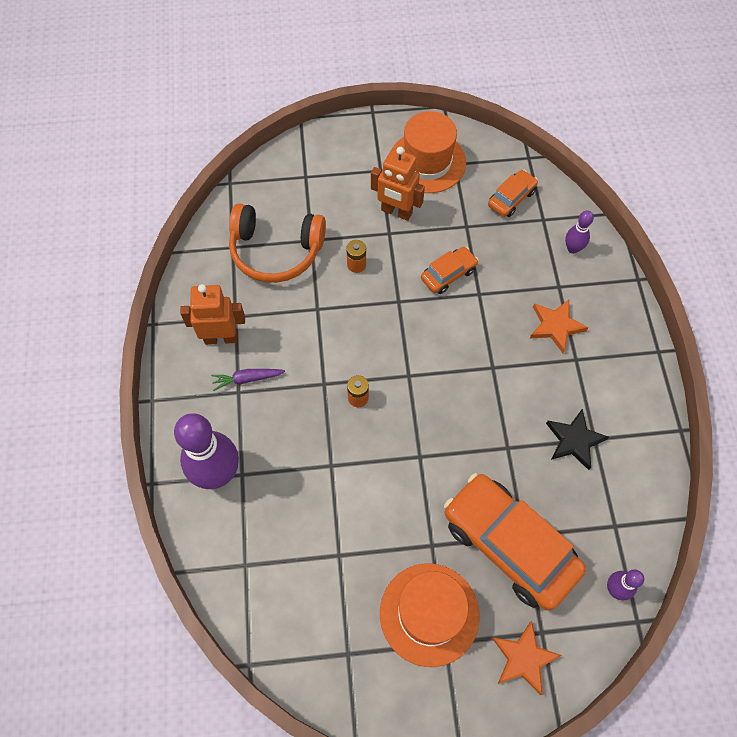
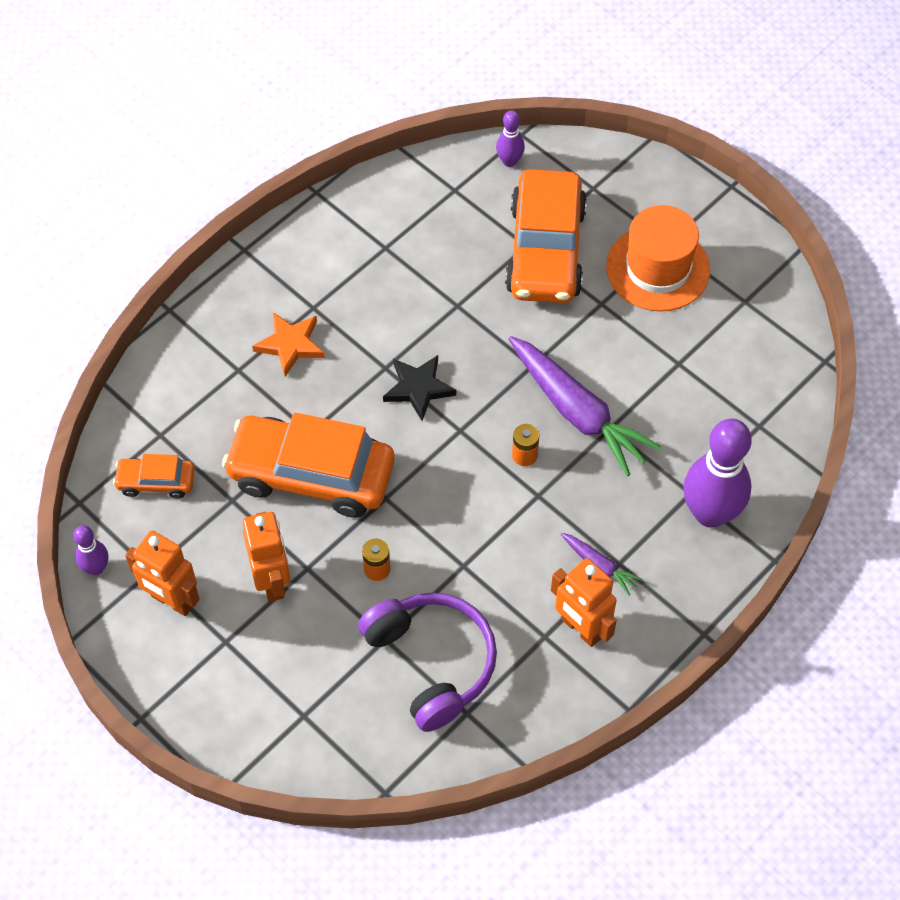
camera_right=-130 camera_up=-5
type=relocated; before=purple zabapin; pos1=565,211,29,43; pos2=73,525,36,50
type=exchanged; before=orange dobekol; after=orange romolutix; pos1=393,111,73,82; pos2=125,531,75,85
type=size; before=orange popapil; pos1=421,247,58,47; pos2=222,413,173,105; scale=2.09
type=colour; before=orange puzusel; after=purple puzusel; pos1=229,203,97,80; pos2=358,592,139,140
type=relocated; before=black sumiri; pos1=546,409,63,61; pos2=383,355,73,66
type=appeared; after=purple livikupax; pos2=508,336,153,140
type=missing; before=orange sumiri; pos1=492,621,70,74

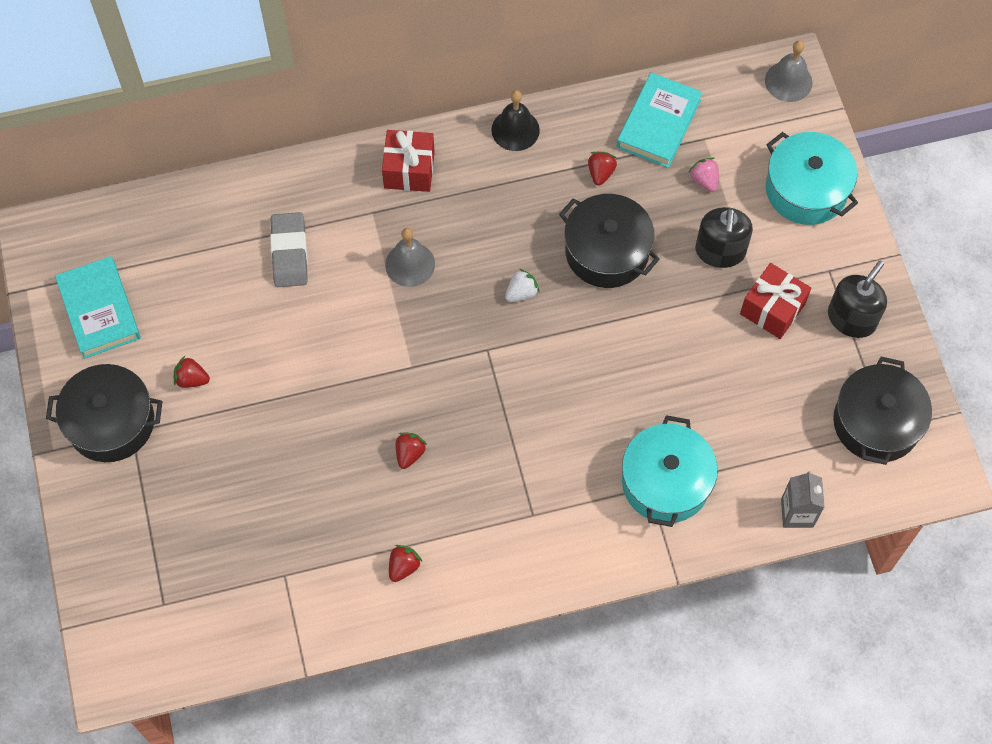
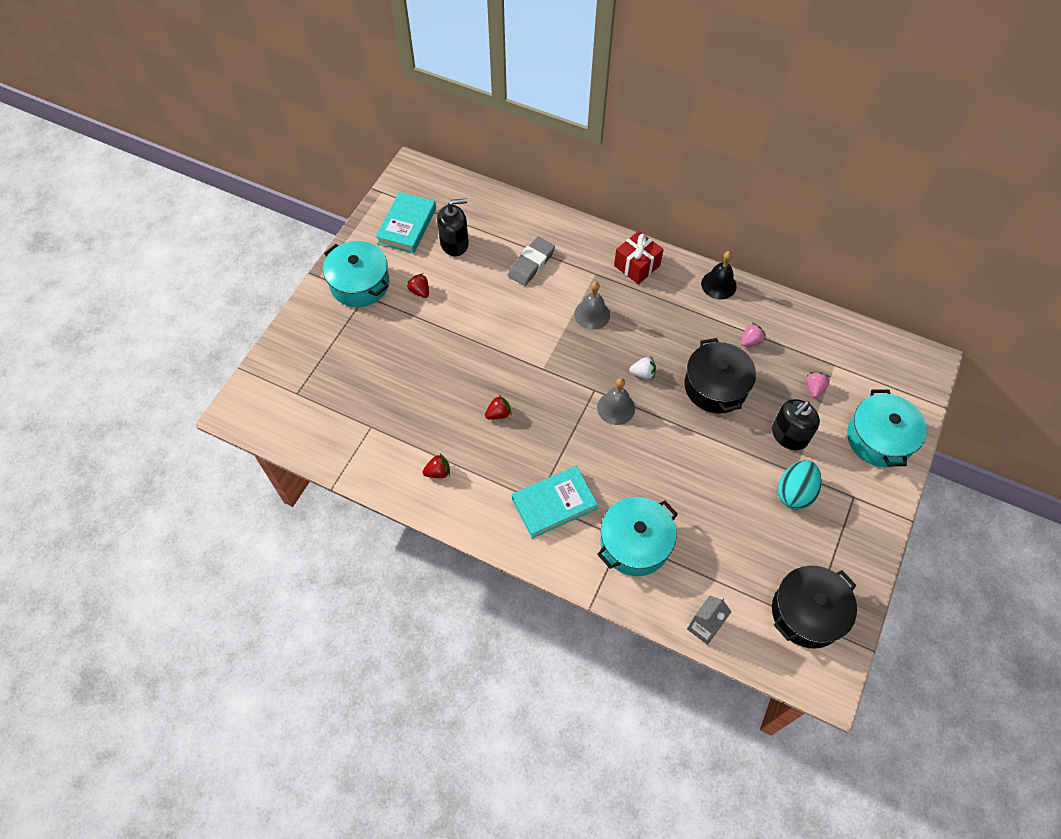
camera_right=40 camera_up=-5
type=colour; before=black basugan; after=turquoise basugan; pos1=46,364,116,98; pos2=323,241,66,66
type=relocated; before=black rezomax; pos1=828,261,59,77; pos2=437,199,32,57
type=relocated; before=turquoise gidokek; pos1=617,72,85,96; pos2=512,466,86,73
type=relocated; before=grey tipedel; pos1=765,40,48,62; pos2=597,378,38,47
type=colour; before=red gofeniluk; after=pink gofeniluk; pos1=588,152,29,34; pos2=741,323,25,24
type=exchanged; before=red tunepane; after=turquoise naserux; pos1=740,263,71,76; pos2=778,460,43,50

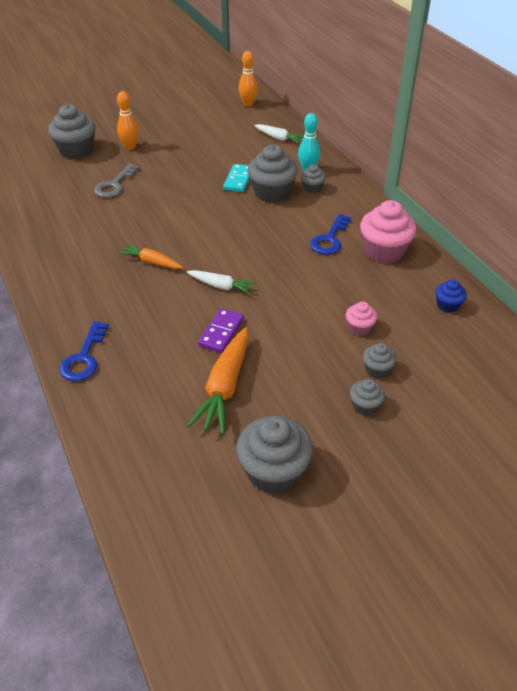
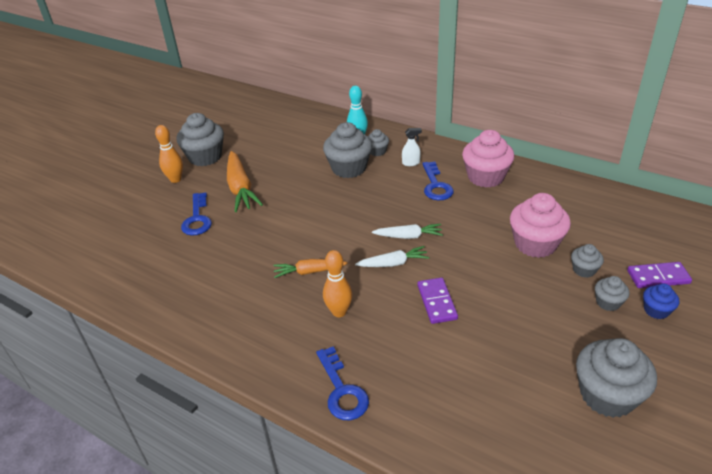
camera_right=-30 camera_up=-5
type=relocated; before=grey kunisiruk; pos1=48,104,47,55; pos2=176,113,48,53
type=colour; before=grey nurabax; after=blue nurabax; pos1=94,163,46,35; pos2=181,193,31,42
type=relocated; before=orange livikupax; pos1=187,327,62,107; pos2=227,151,36,61
type=relocated; before=orange zabapin; pos1=239,51,19,55; pos2=323,250,29,67
type=relocated; before=white livikupax; pos1=254,124,50,20; pos2=372,224,71,15
type=appeared; after=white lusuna; pos2=402,128,20,38
type=size; before=pink kunisiruk; pos1=346,302,31,34; pos2=510,193,61,65; scale=1.97
type=appeared; after=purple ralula; pos2=627,262,65,26
type=relocated; before=blue kunisiruk; pos1=436,279,31,34; pos2=643,284,36,35
type=missing; before=turquoise ralula; pos1=223,164,27,28

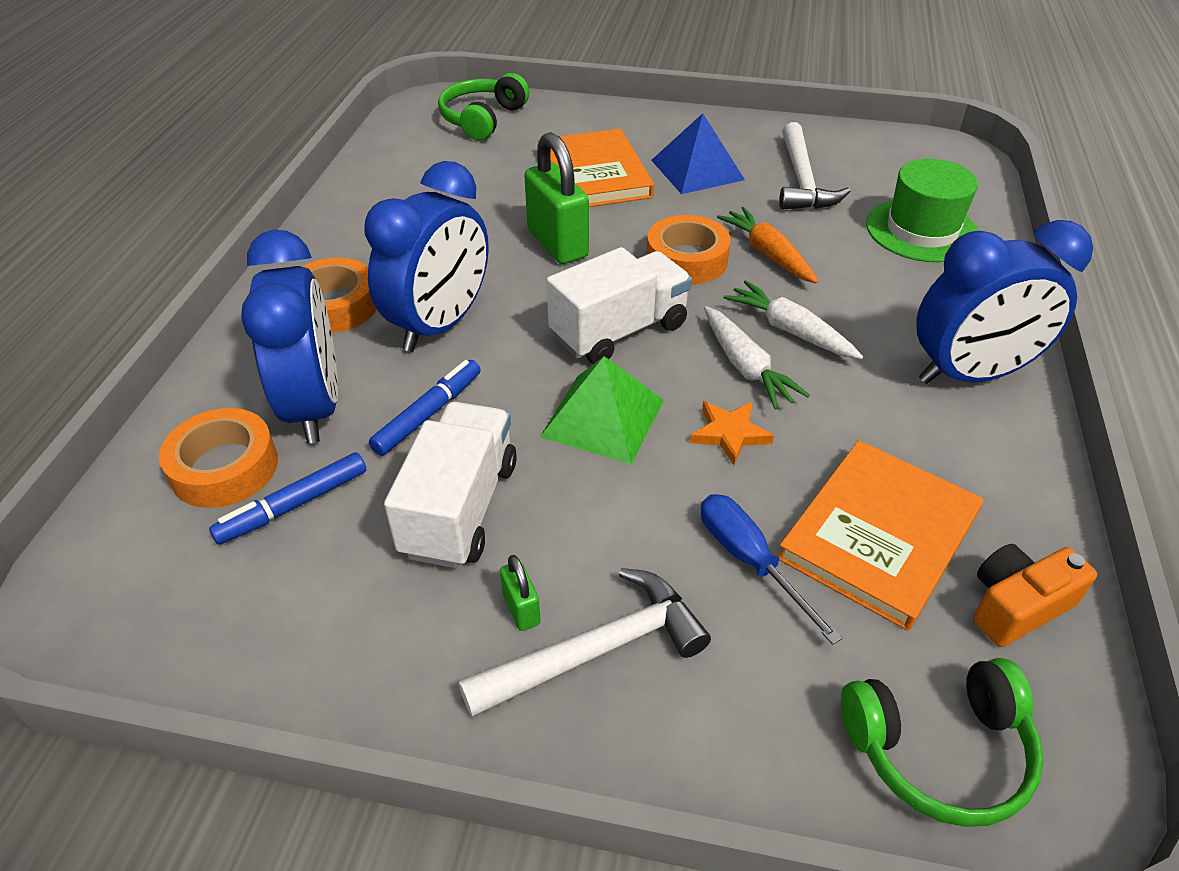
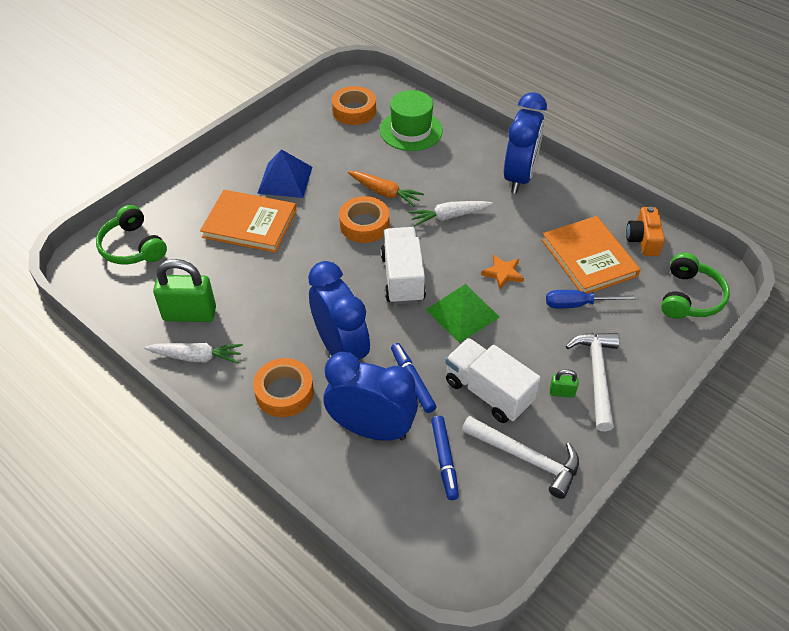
camera_right=-60 camera_up=5
type=relocated; before=white livikupax; pos1=704,306,106,104; pos2=144,343,99,21
type=relocated; before=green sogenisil; pos1=524,132,65,132; pos2=153,259,63,63
type=relocated; before=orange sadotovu; pos1=159,408,119,100; pos2=332,86,44,39
type=spun; before=orange livikupax; pos1=717,207,101,77; pos2=348,171,76,36; turn=-150
type=relocated; before=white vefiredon; pos1=779,122,72,87; pos2=462,416,117,83

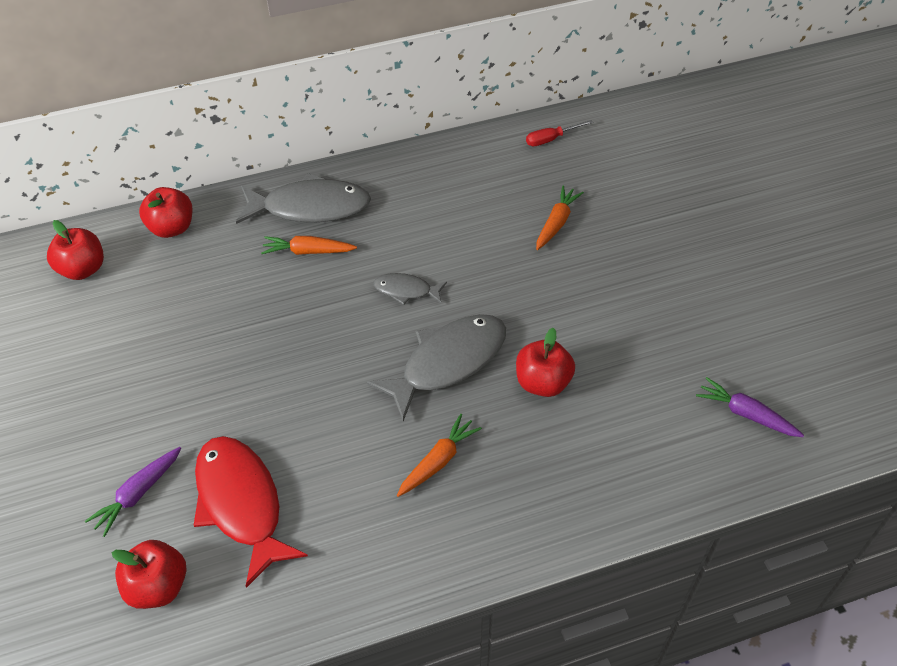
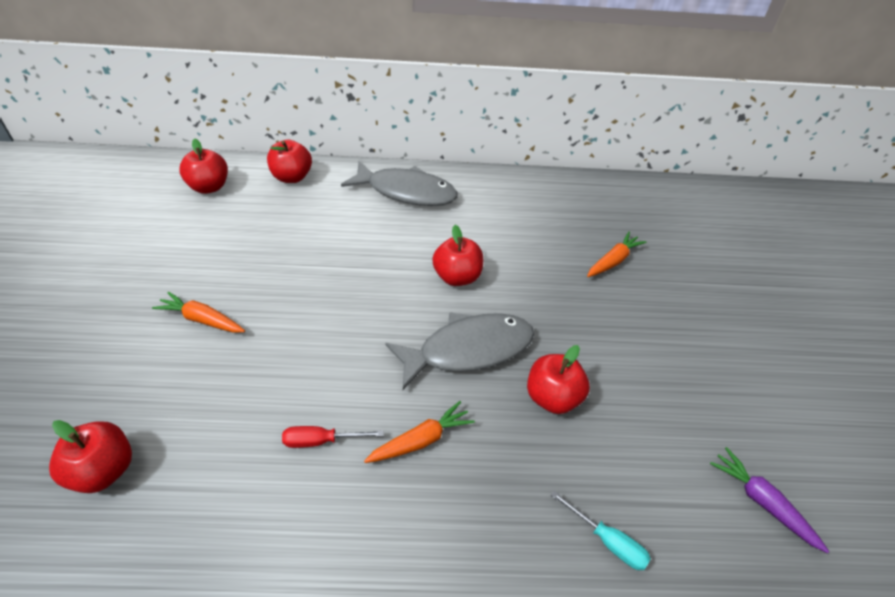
camera_right=15 camera_up=-5
type=relocated; before=orange livikupax; pos1=261,236,96,19; pos2=152,291,93,42
type=relocated; before=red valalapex; pos1=526,120,67,26; pos2=282,426,101,22
type=exchanged; before=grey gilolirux; after=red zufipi; pos1=374,273,73,32; pos2=432,225,51,61
type=appeared; after=turquoise valalapex; pos2=551,491,100,79
type=missing; before=purple livikupax; pos1=85,447,96,90
type=missing; before=red gilolirux; pos1=194,436,114,152

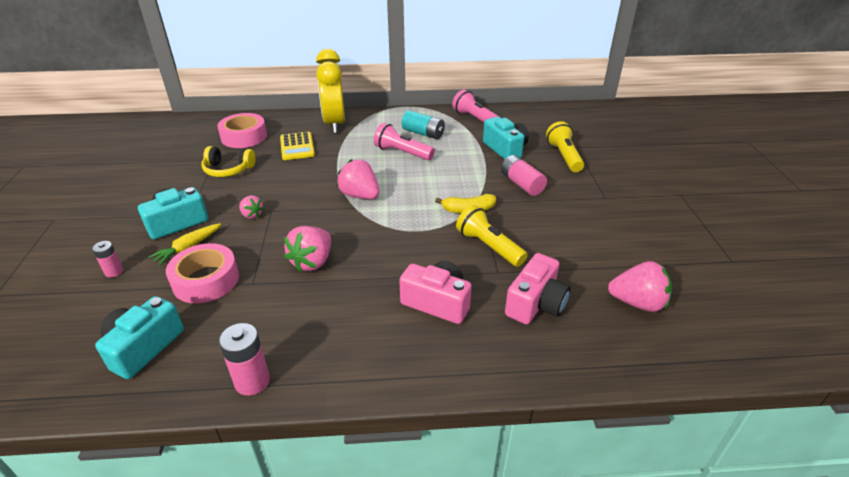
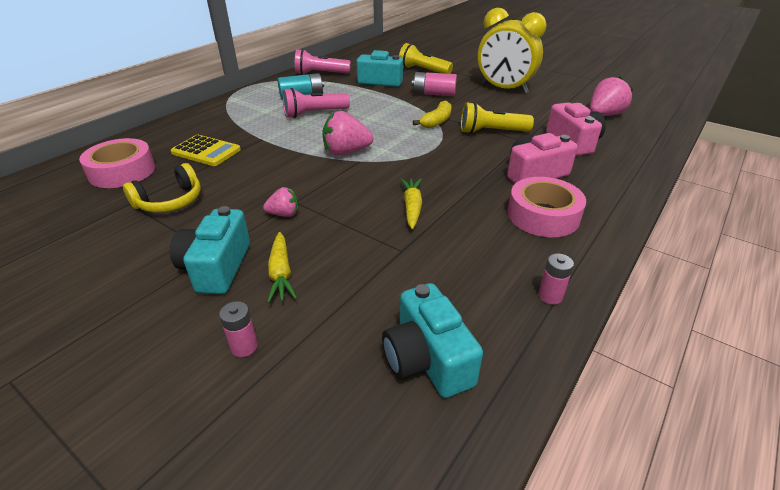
camera_right=-50 camera_up=0
type=exchanged; before=pink gofeniluk; after=yellow livikupax; pos1=284,226,47,46; pos2=400,178,22,51
type=relocated; before=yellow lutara; pos1=316,49,29,84; pos2=478,8,69,86
type=relocated; before=pink sadotovu; pos1=166,243,73,60; pos2=508,177,78,60
type=size; before=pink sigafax; pos1=219,323,51,73; pos2=538,253,36,51; scale=0.61

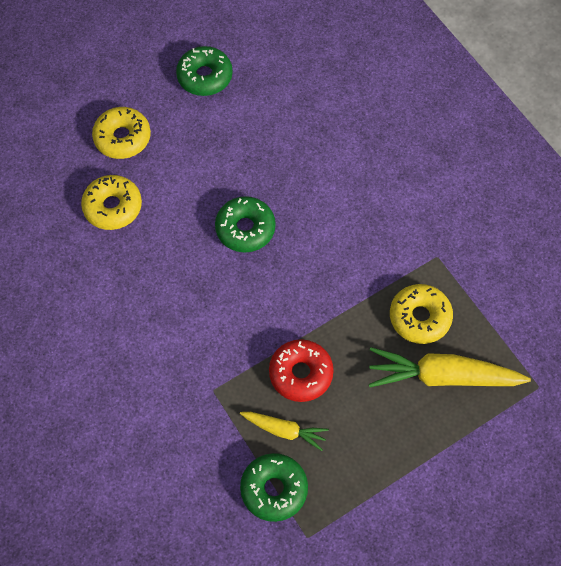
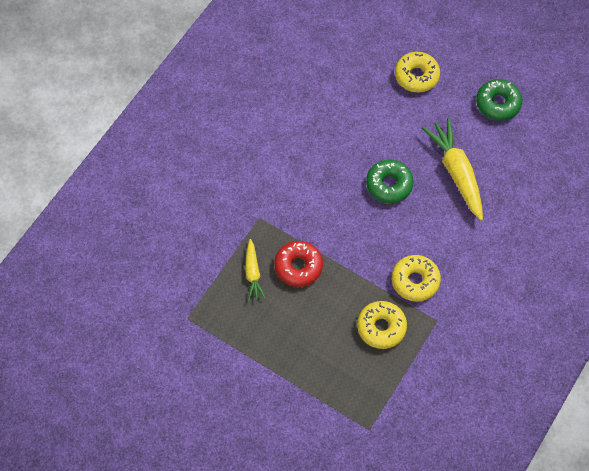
camera_right=65 camera_up=0
type=relocated; before=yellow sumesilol; pos1=81,175,61,55; pos2=392,255,49,47
type=relocated; before=yellow livikupax; pos1=369,347,162,40; pos2=422,118,61,102
type=missing; before=green sumesilol; pos1=240,453,68,69

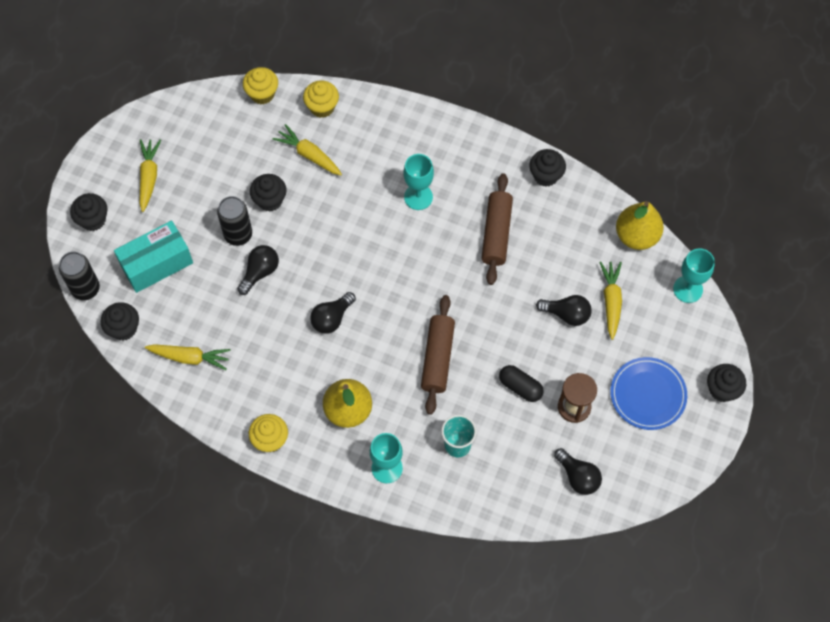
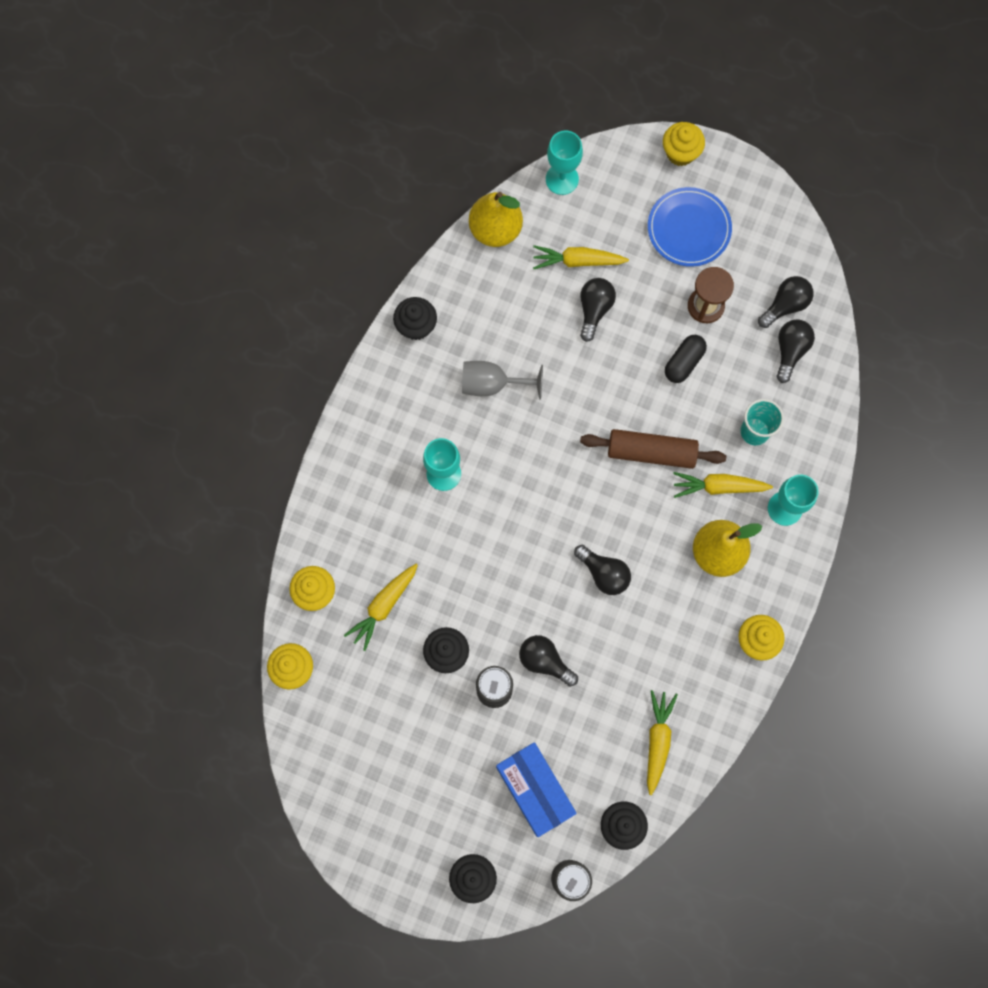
camera_right=-90 camera_up=10
type=exchanged; before=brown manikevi; after=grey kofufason; pos1=482,173,31,112; pos2=462,361,81,38
type=colour; before=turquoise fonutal; after=blue fonutal; pos1=114,220,79,73; pos2=496,742,81,95
type=colour; before=black kunisiruk; after=yellow kunisiruk; pos1=707,364,39,38; pos2=663,122,42,44
type=relocated; before=yellow livikupax; pos1=139,139,22,73; pos2=673,472,100,26
type=appeared; after=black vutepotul; pos2=776,319,39,64

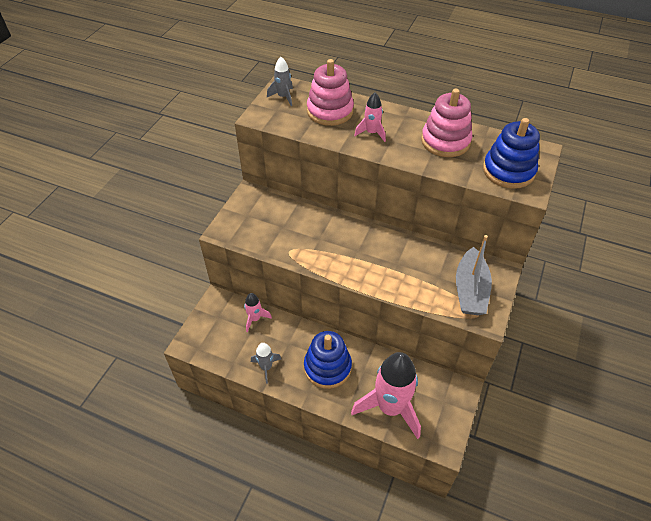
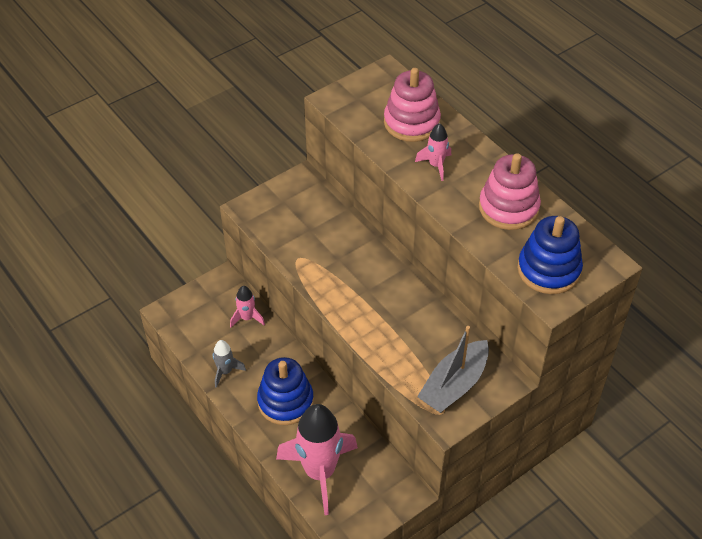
camera_right=30 camera_up=0
type=missing; before=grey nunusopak; pos1=267,57,26,49

